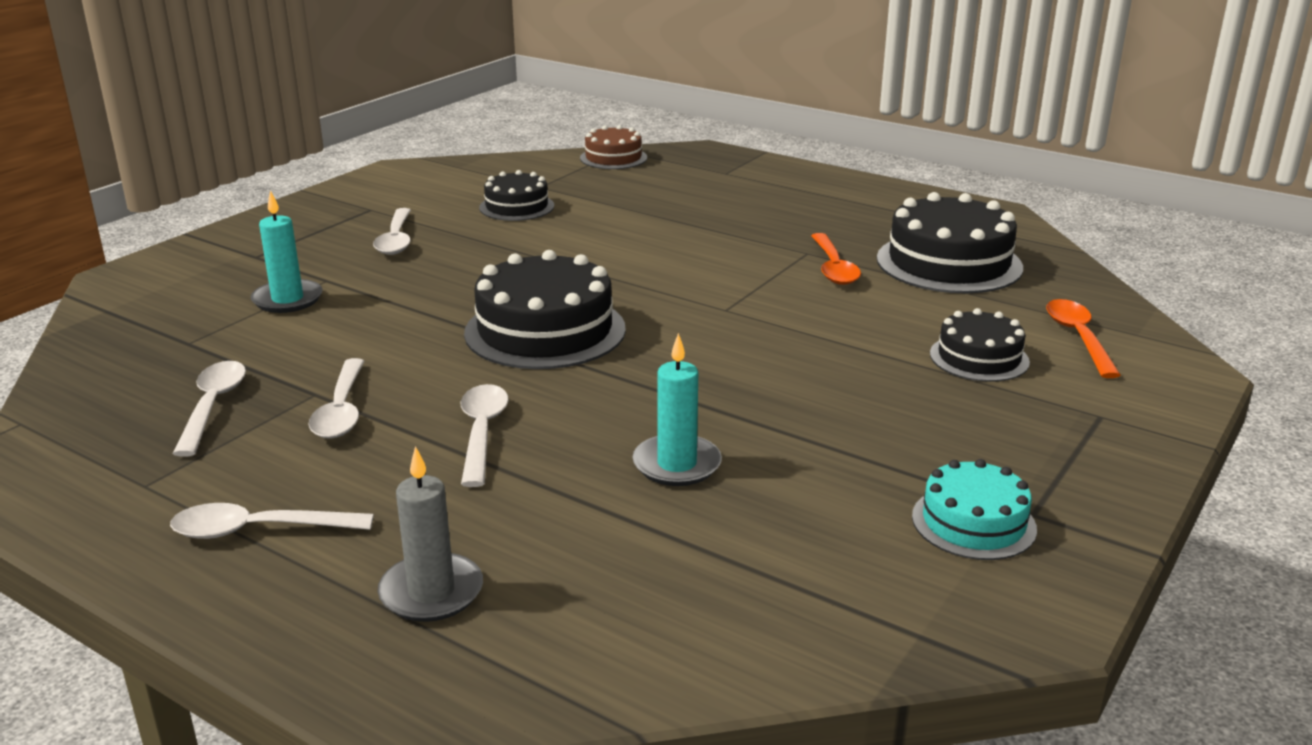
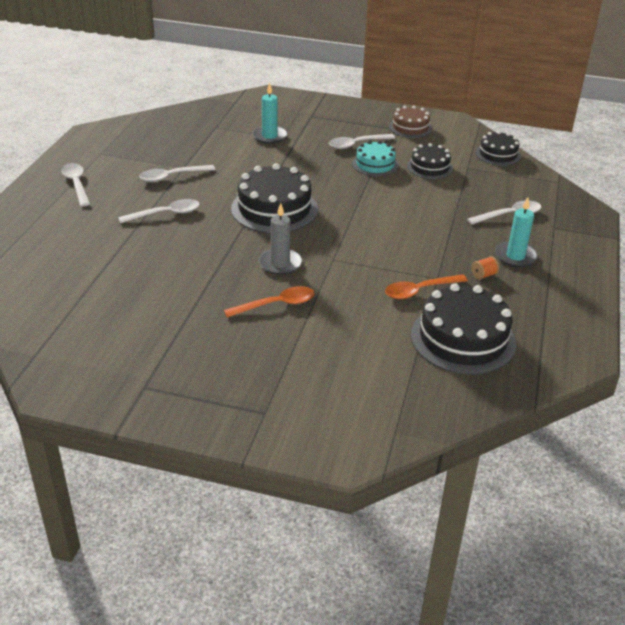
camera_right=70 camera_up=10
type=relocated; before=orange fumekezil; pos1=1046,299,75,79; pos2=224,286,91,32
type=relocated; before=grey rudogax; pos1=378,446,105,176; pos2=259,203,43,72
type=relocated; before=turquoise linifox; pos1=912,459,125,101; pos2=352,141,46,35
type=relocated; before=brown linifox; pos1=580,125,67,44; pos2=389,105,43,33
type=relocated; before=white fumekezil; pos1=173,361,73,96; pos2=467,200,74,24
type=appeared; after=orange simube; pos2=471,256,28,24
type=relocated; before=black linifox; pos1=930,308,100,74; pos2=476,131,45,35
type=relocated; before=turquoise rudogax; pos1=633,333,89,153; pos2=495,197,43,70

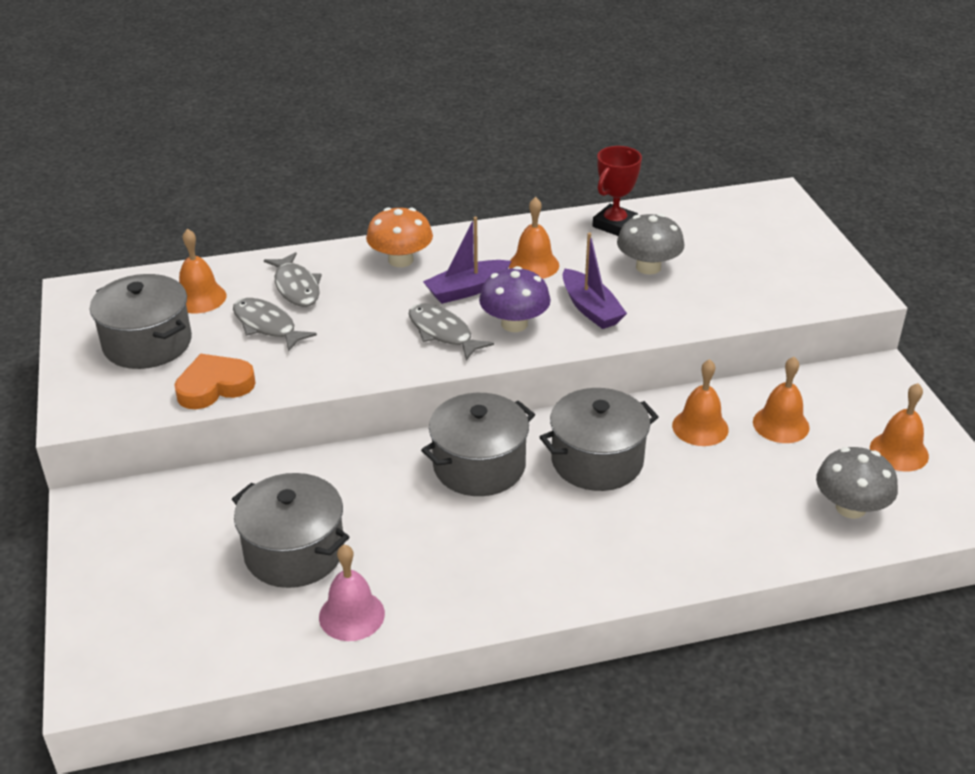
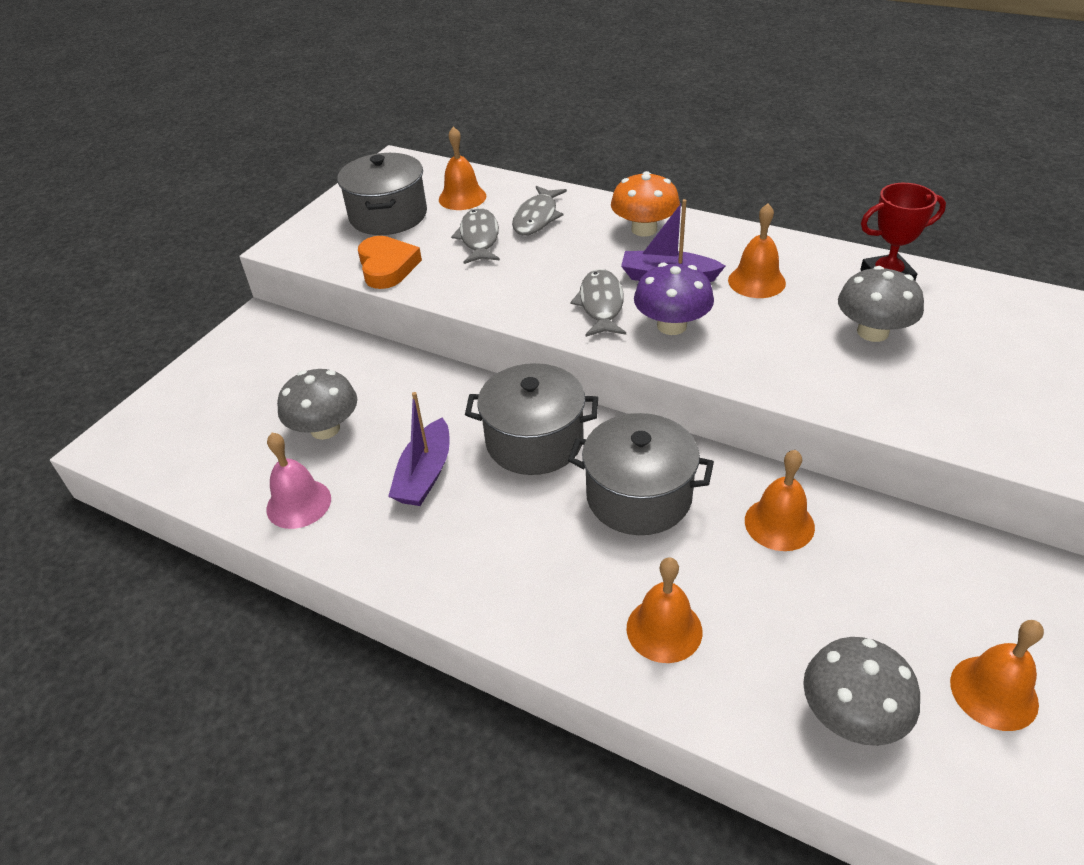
camera_right=45 camera_up=5
type=exchanged; before=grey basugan; after=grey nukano; pos1=232,473,117,115; pos2=277,369,80,71
type=spun; before=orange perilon; pos1=174,354,82,55; pos2=358,236,64,53; turn=60
type=relocated; before=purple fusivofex; pos1=562,233,65,96; pos2=388,392,62,114
type=relocated; before=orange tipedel; pos1=753,357,57,86; pos2=627,557,76,106

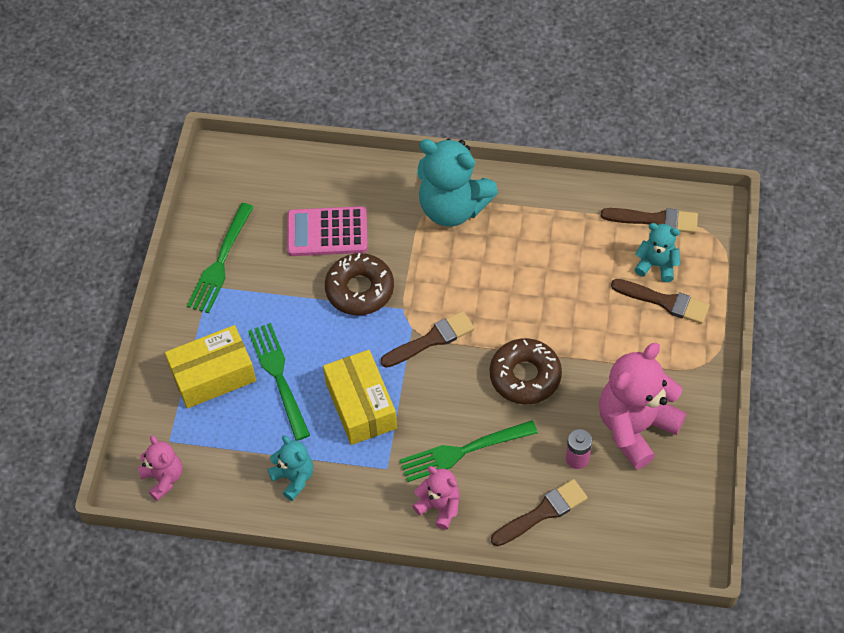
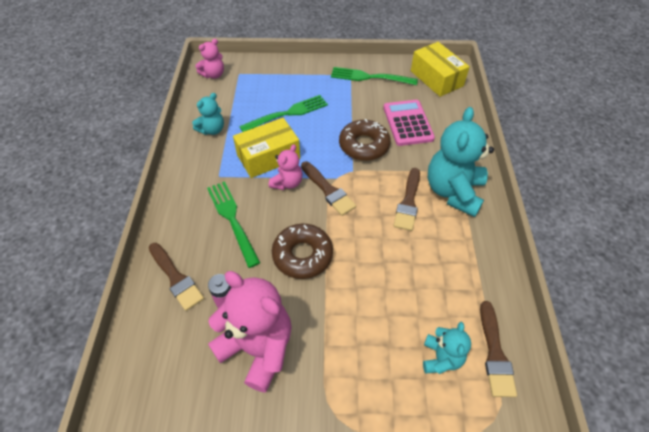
camera_right=80 camera_up=-5
type=relocated; before=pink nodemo; pos1=412,466,48,64; pos2=269,144,34,46
type=relocated; before=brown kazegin; pos1=611,279,99,45; pos2=393,168,27,63
type=relocated; before=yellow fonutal; pos1=165,325,91,83; pos2=411,42,59,55

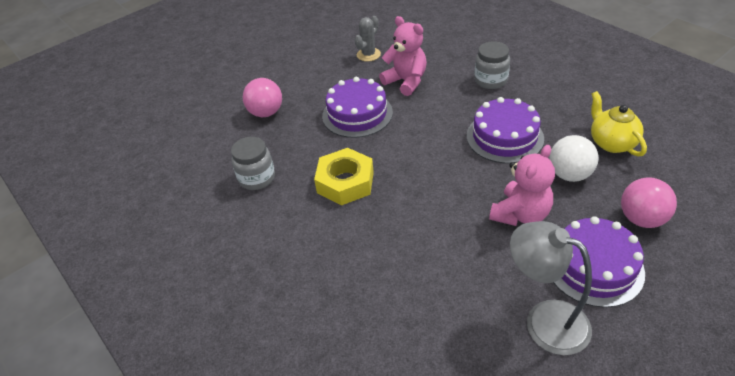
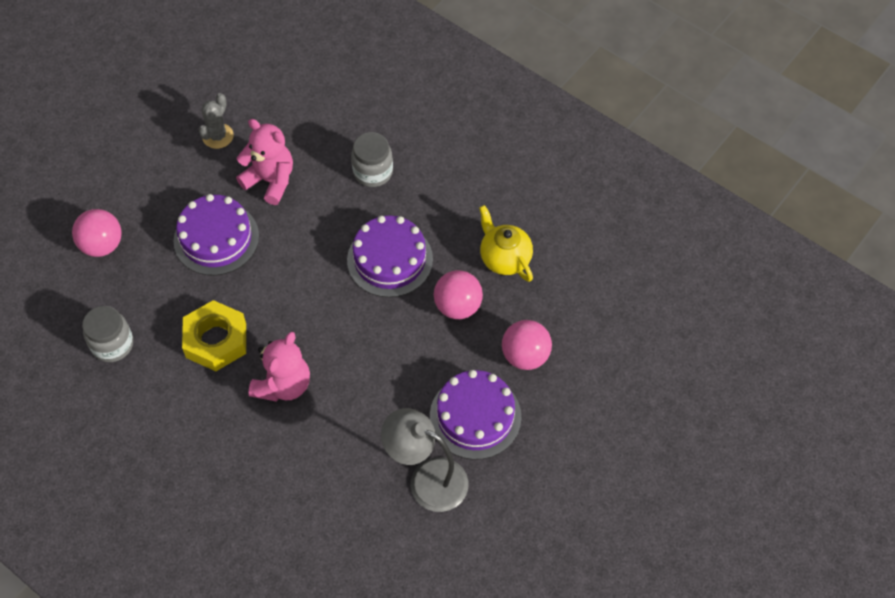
camera_right=-15 camera_up=15
type=relocated; before=pink nodemo; pos1=489,145,66,81; pos2=249,332,61,70
type=colour; before=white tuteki; after=pink tuteki; pos1=549,135,49,47; pos2=434,270,49,49

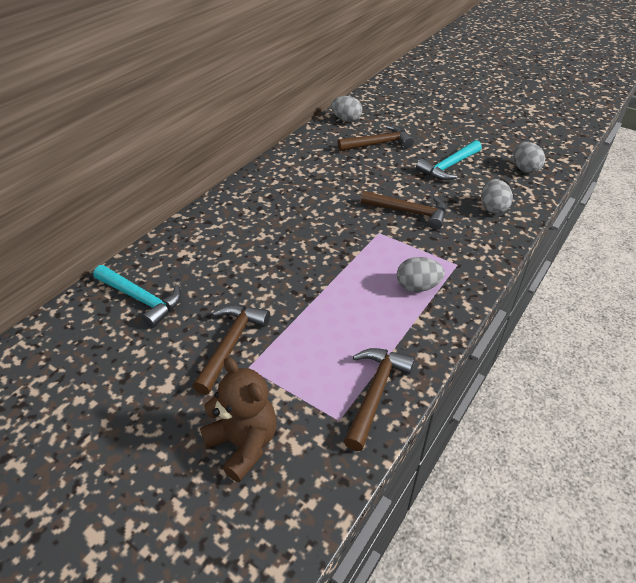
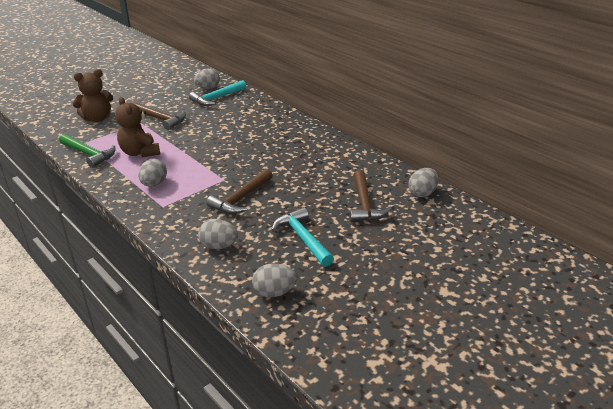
camera_right=105 camera_up=-10
type=colour; before=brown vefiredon; after=green vefiredon; pos1=344,348,71,103; pos2=59,134,57,34
type=appeared; after=brown nodemo; pos2=115,97,45,60
type=appeared; after=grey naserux; pos2=194,68,26,21

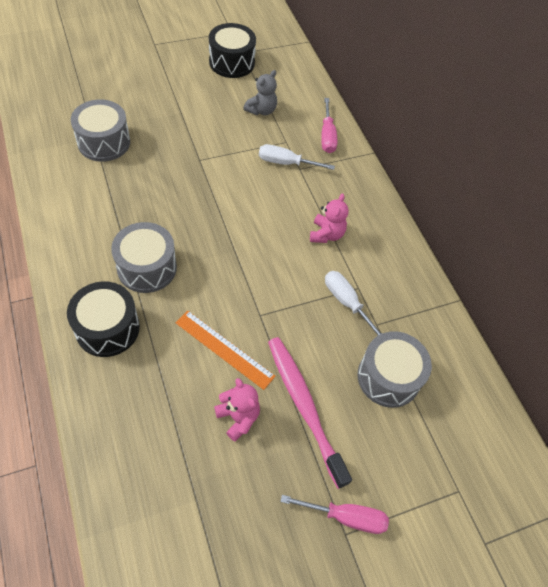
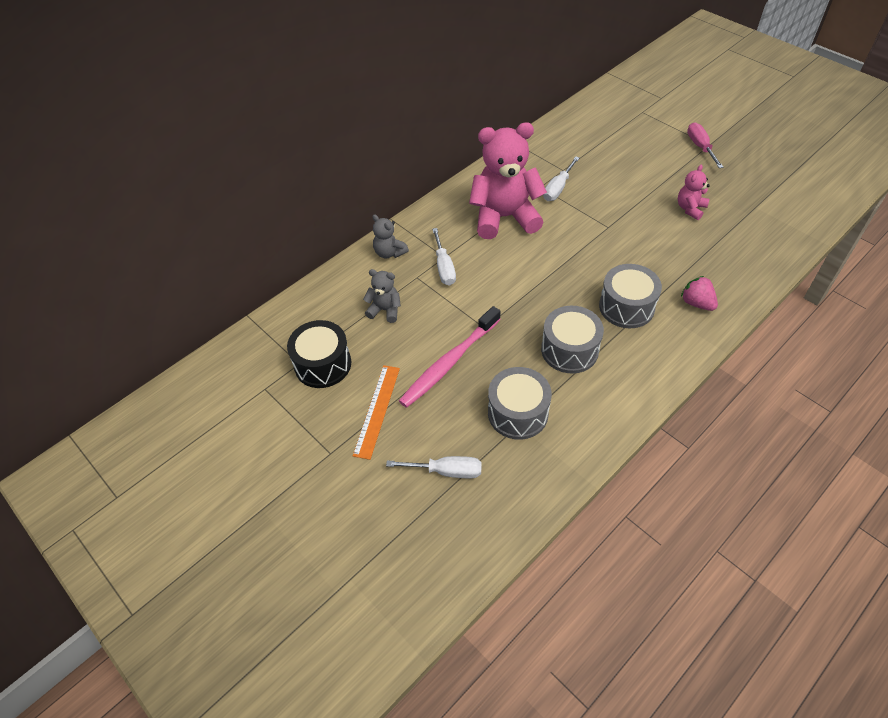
camera_right=-105 camera_up=-5
type=relocated; before=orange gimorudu; pos1=175,311,100,79; pos2=353,365,47,95
type=exchanged; before=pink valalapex; after=grey nodemo; pos1=321,98,16,55; pos2=373,214,36,44
type=appeared; after=white valalapex; pos2=386,456,96,22
type=relocated; before=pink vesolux; pos1=268,337,84,152; pos2=399,306,102,102
type=size; before=pink nodemo; pos1=310,193,39,50; pos2=469,122,78,117; scale=2.17
type=relocated; before=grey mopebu; pos1=357,331,75,77; pos2=541,306,63,67
type=exchanged; before=black mopebu; after=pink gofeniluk; pos1=67,281,73,76; pos2=681,276,37,35

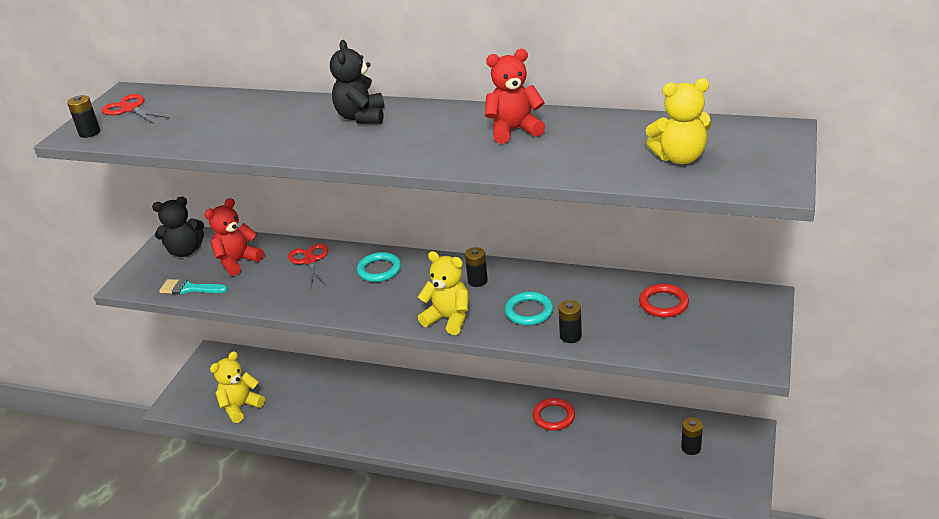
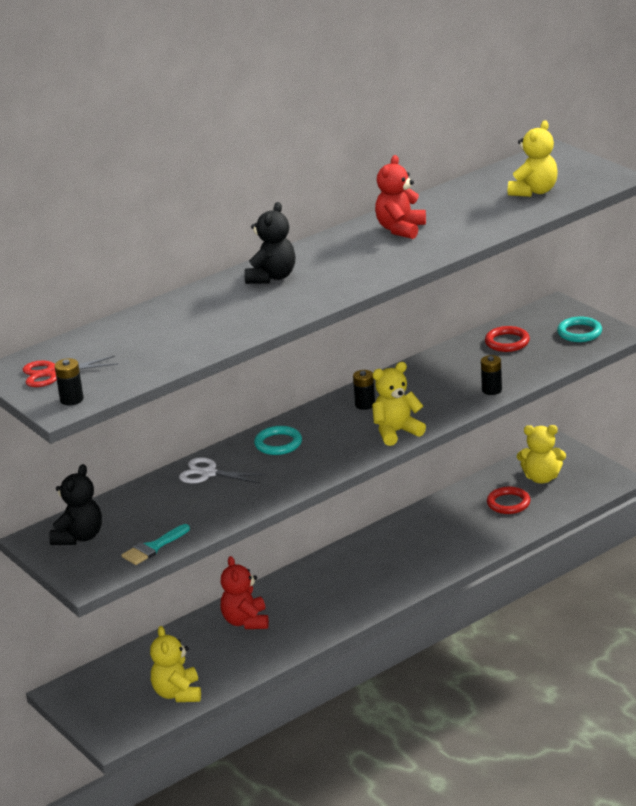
camera_right=-55 camera_up=-5
type=colour; before=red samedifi; after=white samedifi; pos1=288,244,40,46; pos2=179,457,88,27
type=relocated; before=red nodemo; pos1=205,198,59,78; pos2=221,556,48,73
type=spun; before=black nodemo; pos1=330,40,54,84; pos2=244,202,52,82; turn=-105
type=relocated; before=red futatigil; pos1=532,398,43,33; pos2=487,487,43,27
type=exchanged; before=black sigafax; after=yellow nodemo; pos1=681,417,22,38; pos2=517,425,49,58
type=relocated; before=turquoise futatigil; pos1=505,292,48,33; pos2=557,317,45,25

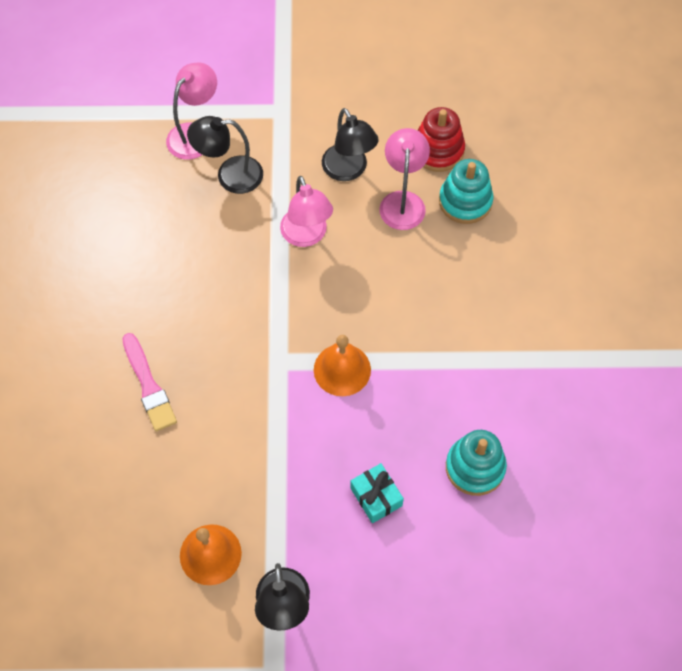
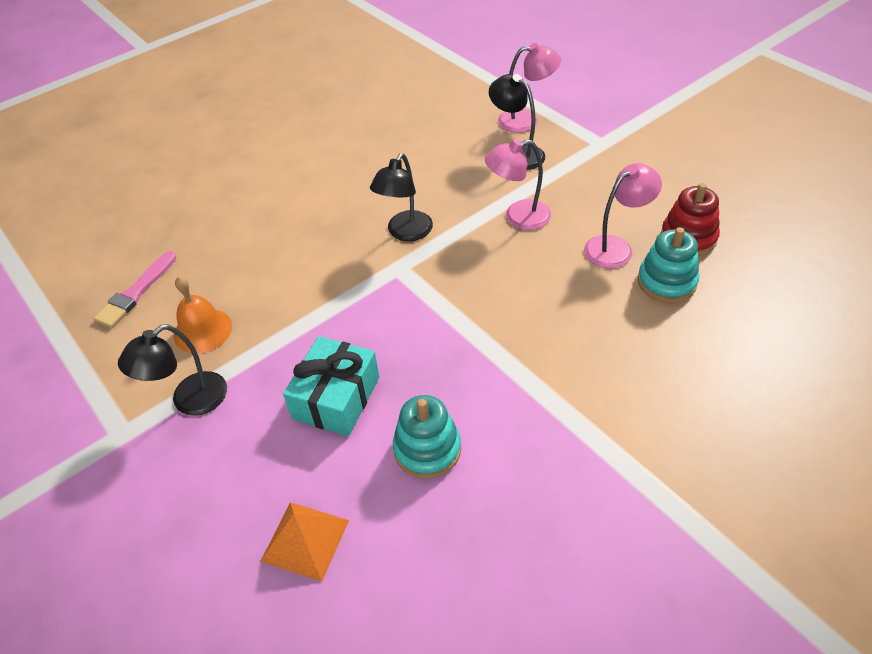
camera_right=55 camera_up=-15
type=relocated; before=pink kazegin; pos1=122,333,55,98; pos2=94,251,82,77
type=appeared; after=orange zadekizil; pos2=260,502,89,80
type=size; before=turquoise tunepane; pos1=350,463,54,60; pos2=283,336,96,100; scale=1.67
type=relocated; before=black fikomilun; pos1=322,108,57,73; pos2=370,153,63,88
type=spun; before=pink fikomilun; pos1=280,176,53,71; pos2=485,139,66,91; turn=45
type=missing; before=orange tipedel; pos1=314,335,57,61

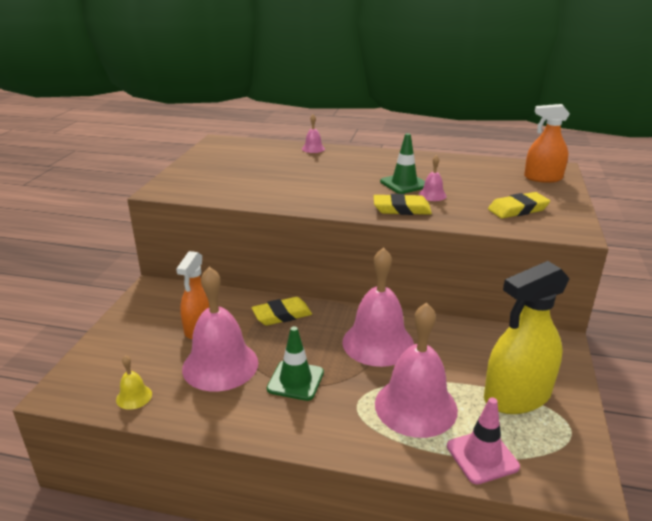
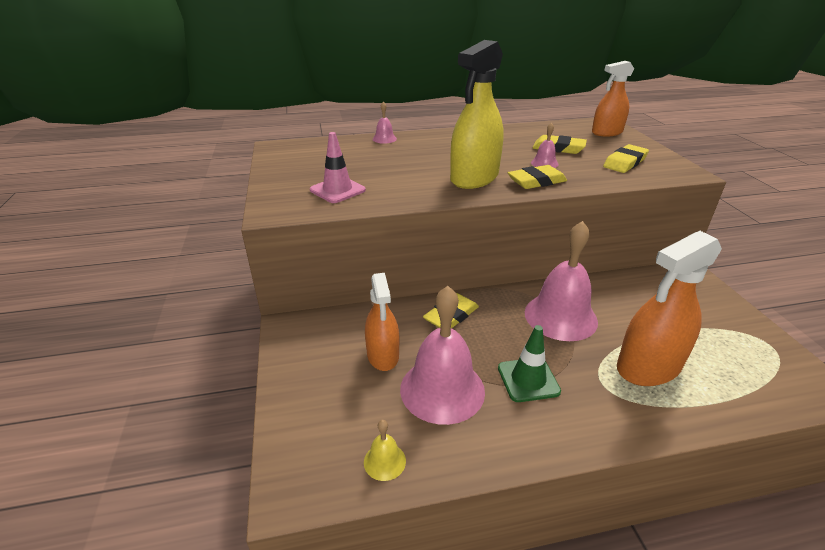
camera_right=-25 camera_up=5
type=relocated; before=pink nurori; pos1=447,397,73,87; pos2=310,132,56,71
type=relocated; before=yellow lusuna; pos1=484,261,86,153; pos2=450,40,54,149
type=appeared; after=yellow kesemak; pos2=533,135,54,19
type=exchanged; before=pink tipedel; after=orange lusuna; pos1=375,303,83,135; pos2=617,231,105,155
type=missing; before=green nurori; pos1=380,133,45,61

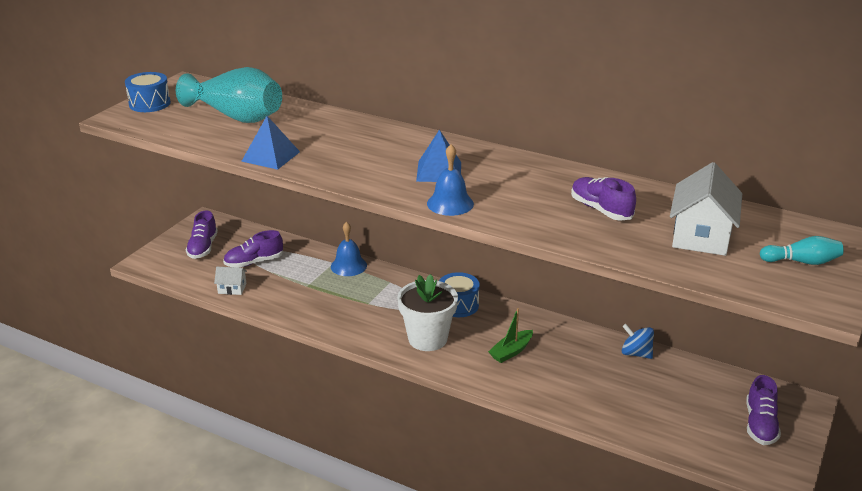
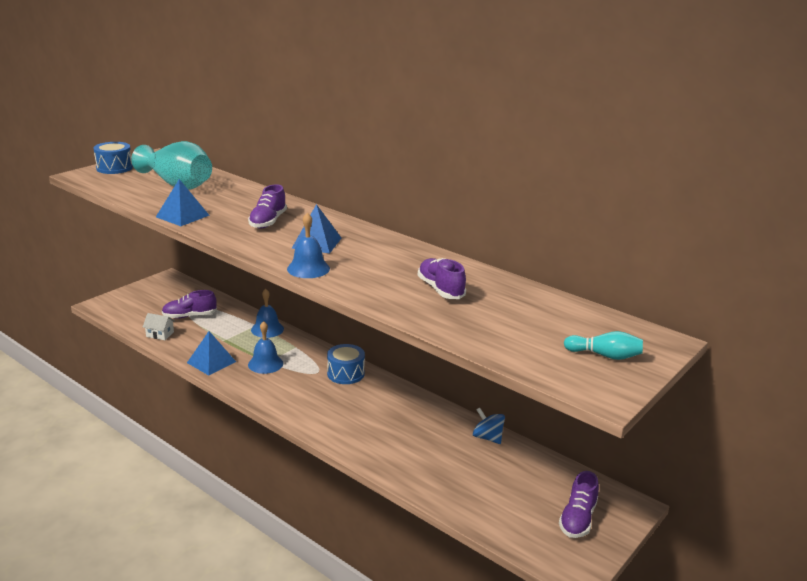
camera_right=10 camera_up=-5
type=appeared; after=blue zadekizil; pos2=187,331,49,45
type=relocated; before=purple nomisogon; pos1=186,210,32,49; pos2=248,184,39,45
type=appeared; after=blue tipedel; pos2=248,321,35,53
type=missing; before=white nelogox; pos1=397,274,61,77
type=missing; before=green fusivofex; pos1=488,308,45,55
type=missing; before=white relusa; pos1=670,162,72,94

